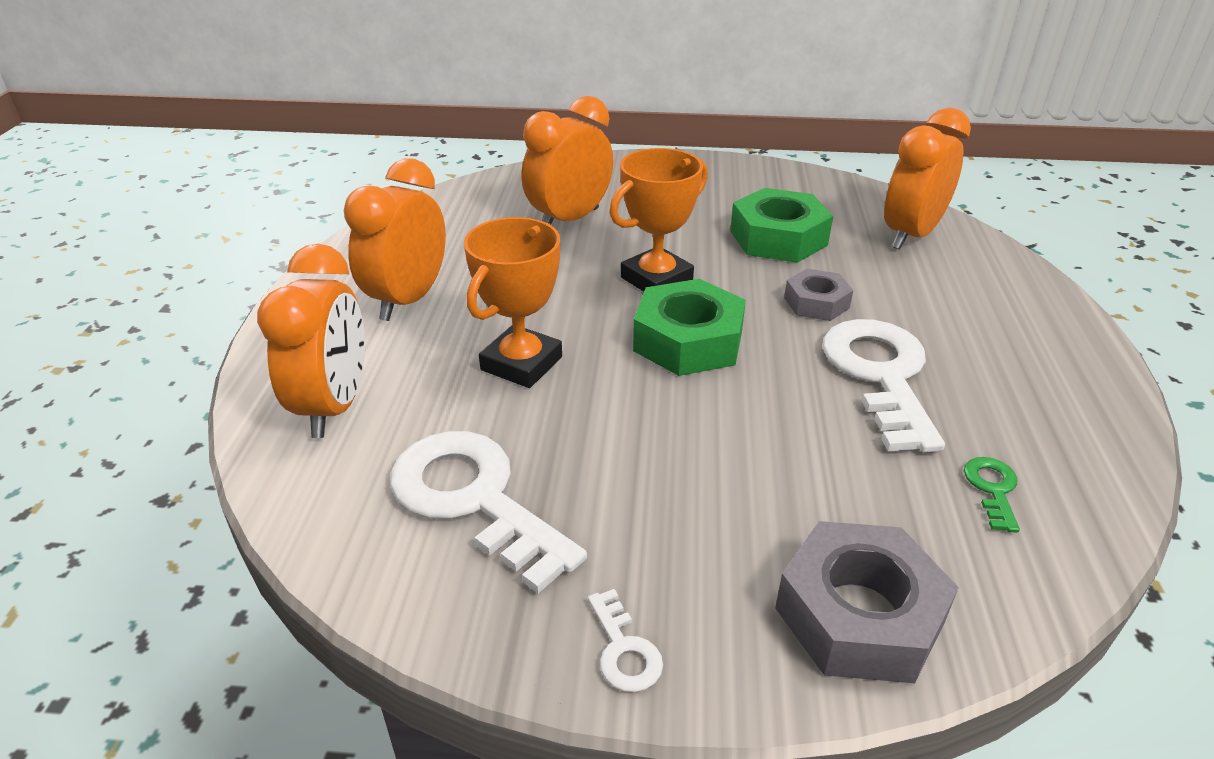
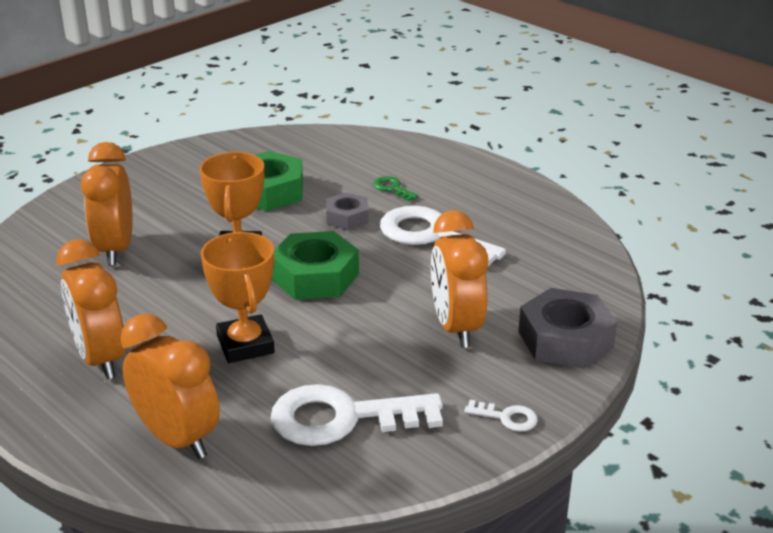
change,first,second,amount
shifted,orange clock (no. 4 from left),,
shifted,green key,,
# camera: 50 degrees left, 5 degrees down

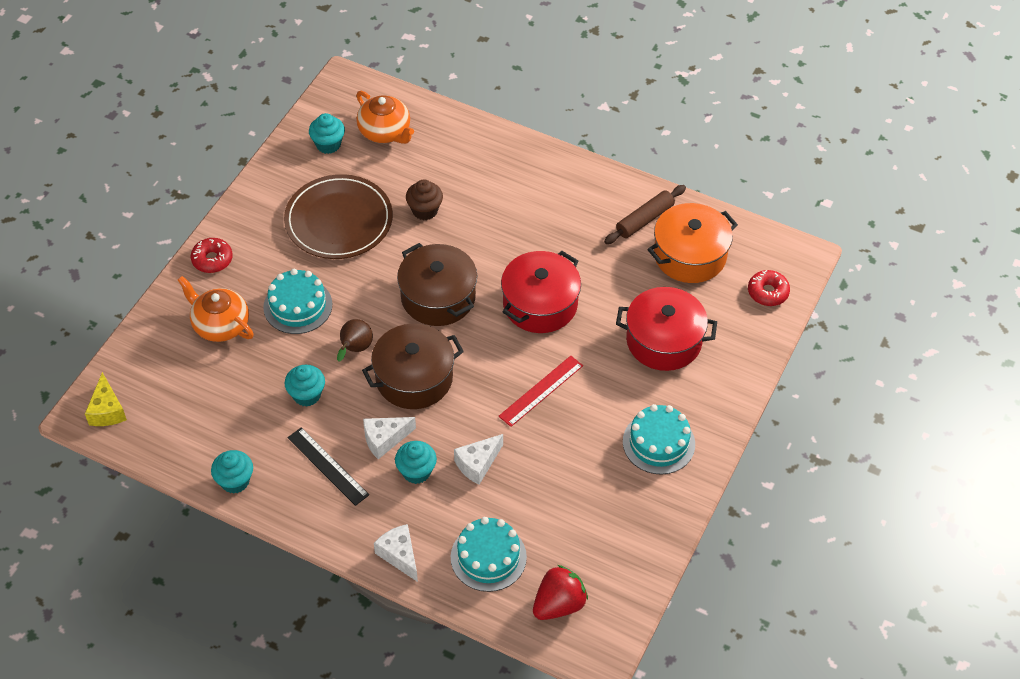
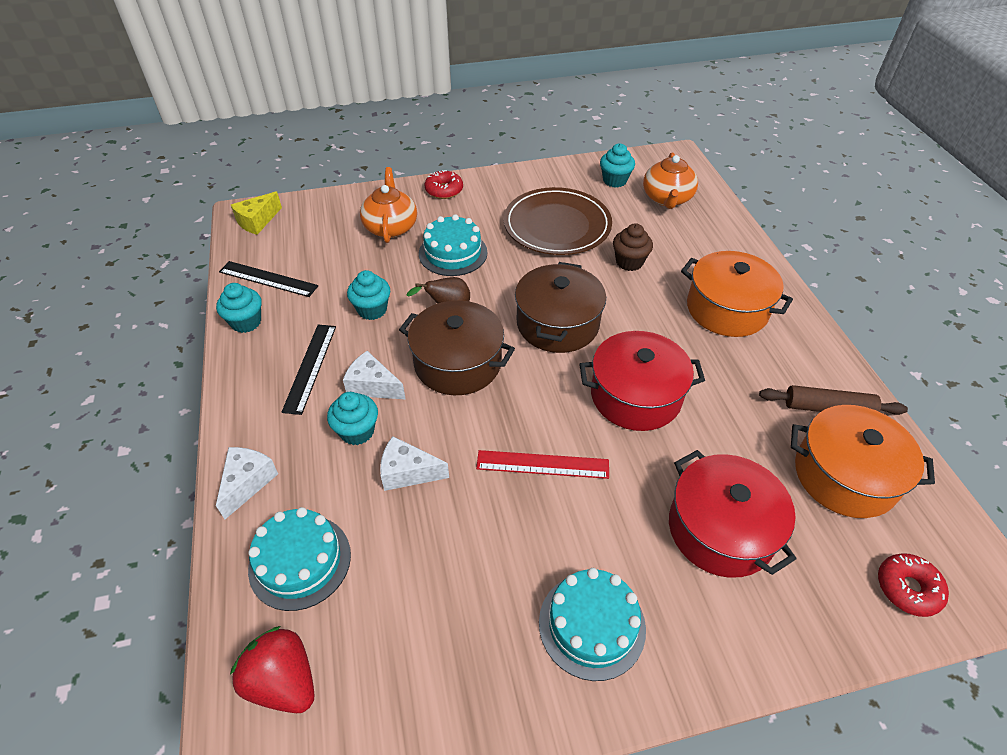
change,first,second,amount
rotated,red strawberry,,150 degrees counterclockwise
new,,black ruler (no. 1 from left),
new,,orange pot (no. 1 from left),
# camera: 50 degrees right, 5 degrees down

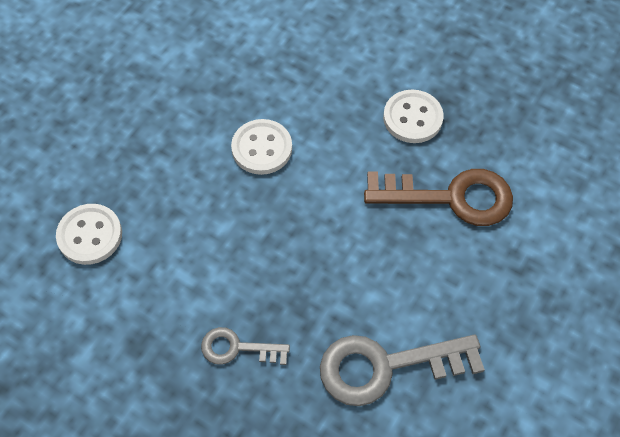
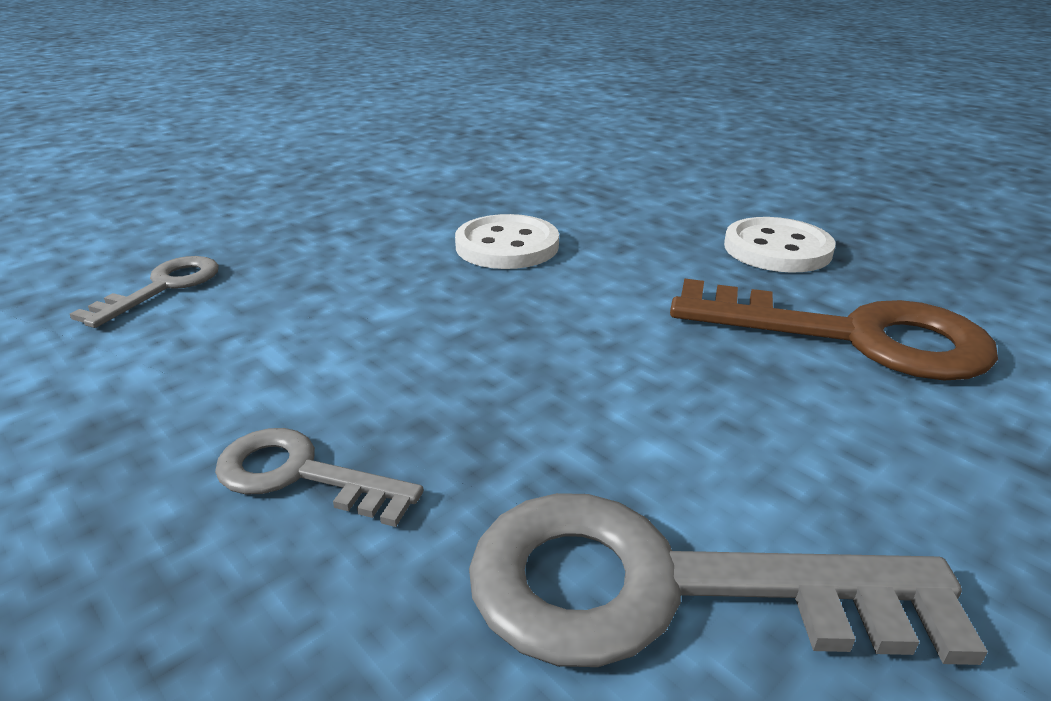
change,first,second,amount
swapped,white button (no. 1 from left),grey key (no. 1 from left),
# camera: 15 degrees right, 30 degrees down

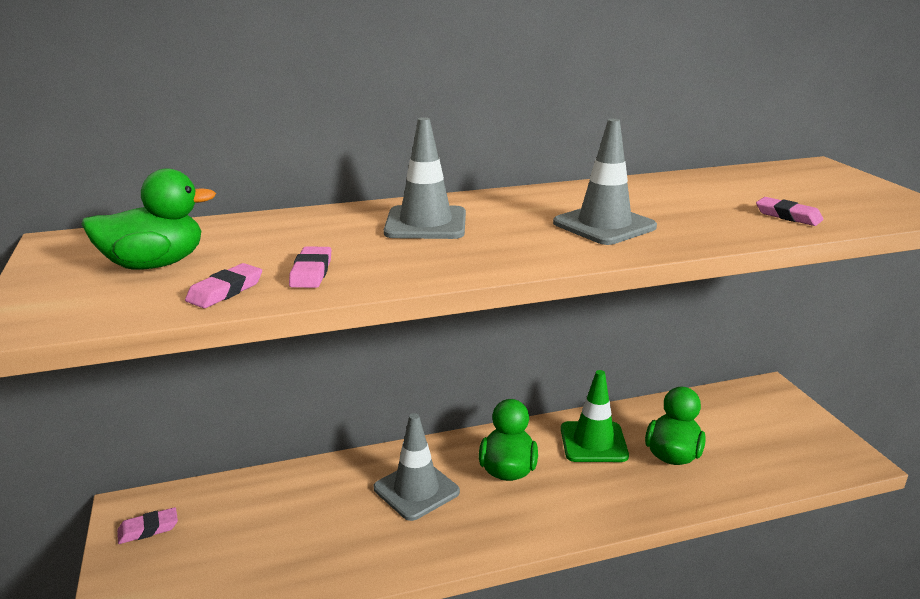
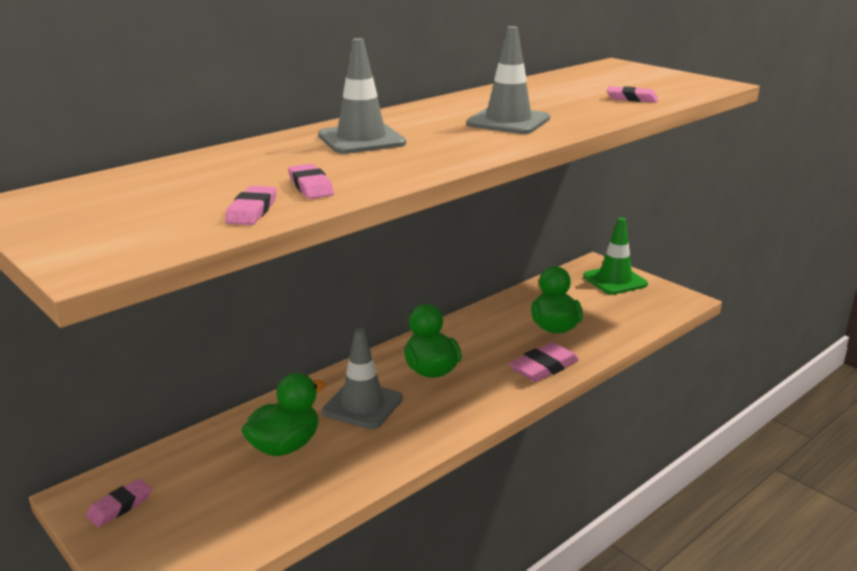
change,first,second,amount
shifted,green duck (no. 1 from left),,
shifted,green traffic cone,,
new,,pink eraser (no. 4 from left),
# camera: 25 degrees left, 0 degrees up

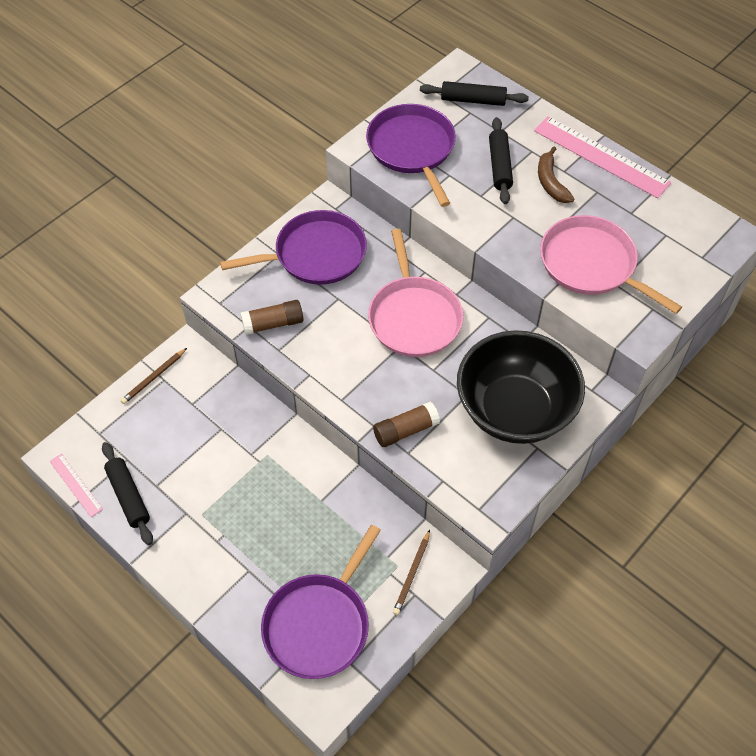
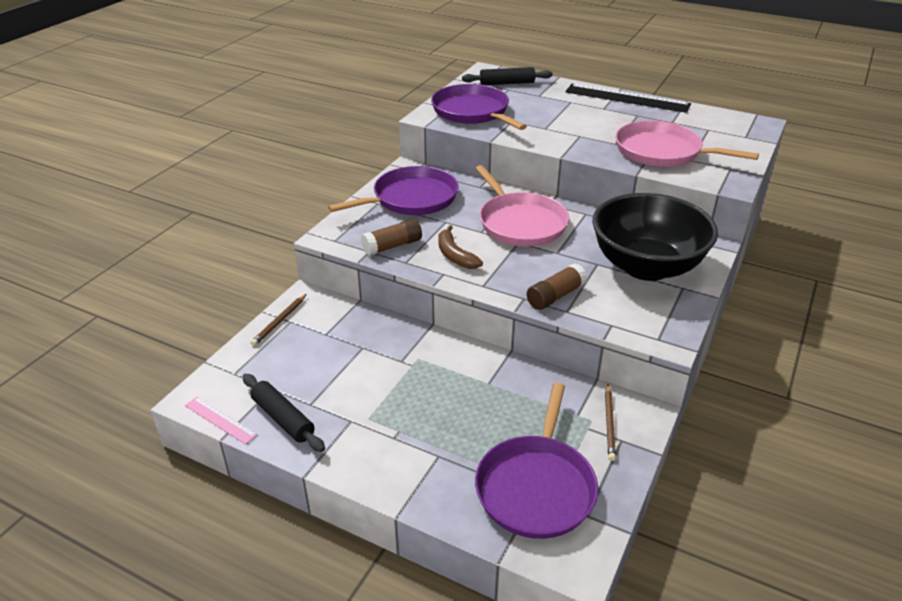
change,first,second,amount
gone,black rolling pin (no. 3 from left),,
repainted,pink ruler (no. 2 from left),black ruler,
shifted,brown banana,,
# camera: 15 degrees left, 20 degrees down

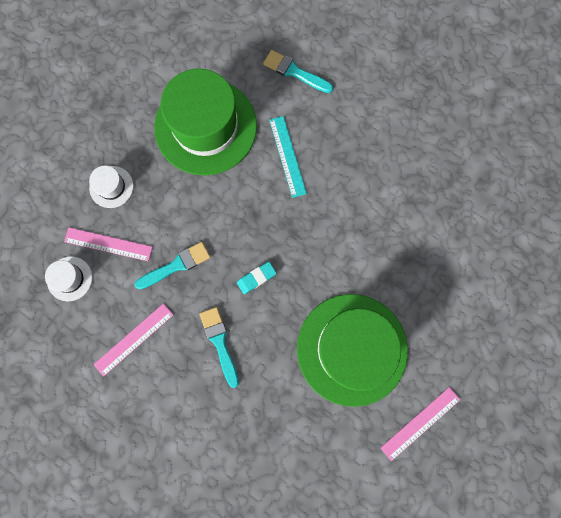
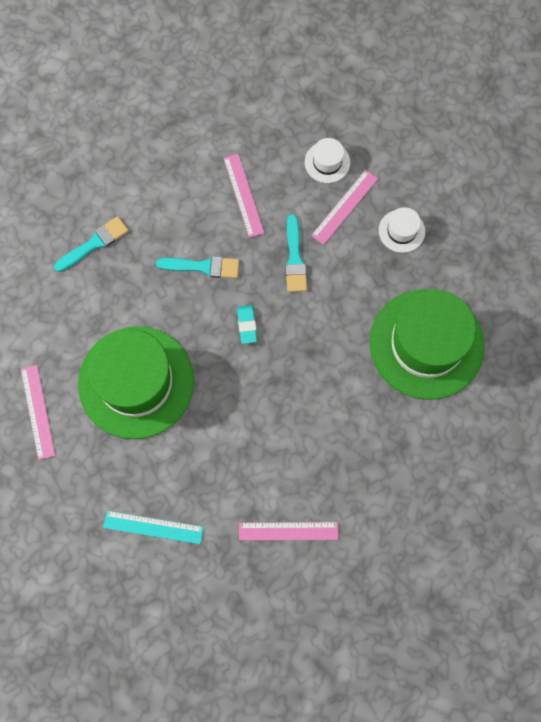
change,first,second,amount
shifted,turquoise brush (no. 3 from left in the first image),turquoise brush (no. 1 from left),
shifted,turquoise ruler,,
new,,pink ruler (no. 3 from left),
# camera: 115 degrees right, 5 degrees down

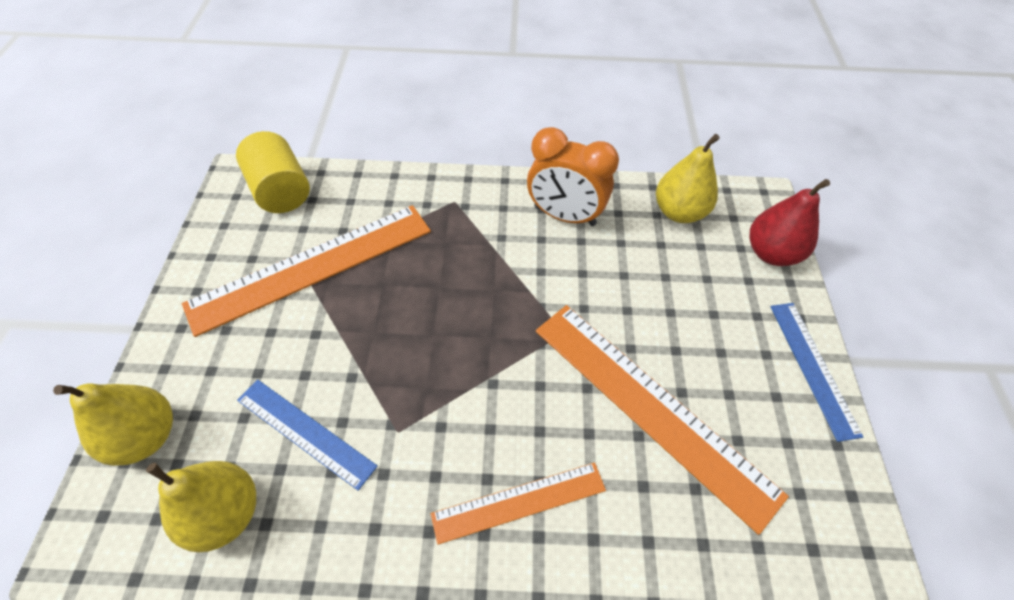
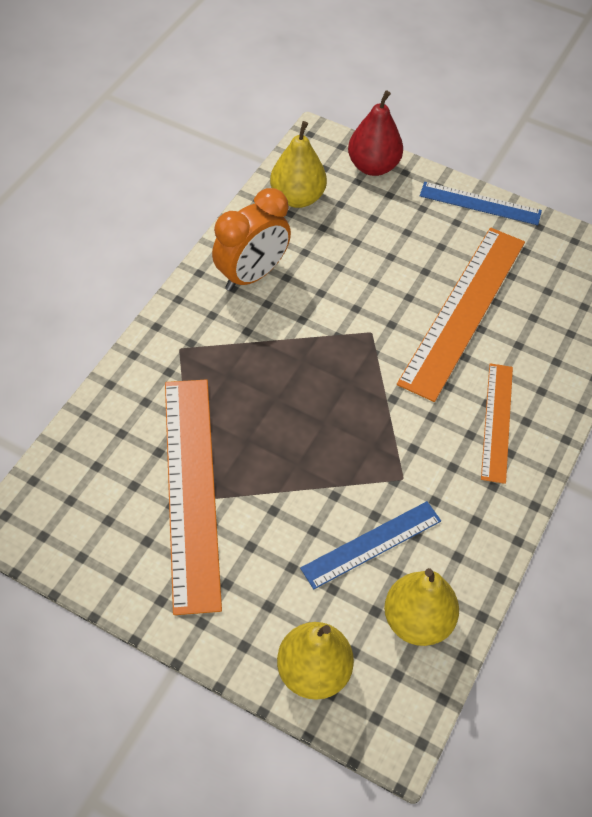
change,first,second,amount
gone,yellow cylinder,,
rotated,orange ruler (no. 3 from left in the first image),orange ruler (no. 2 from left),45 degrees counterclockwise
# camera: 65 degrees left, 0 degrees up

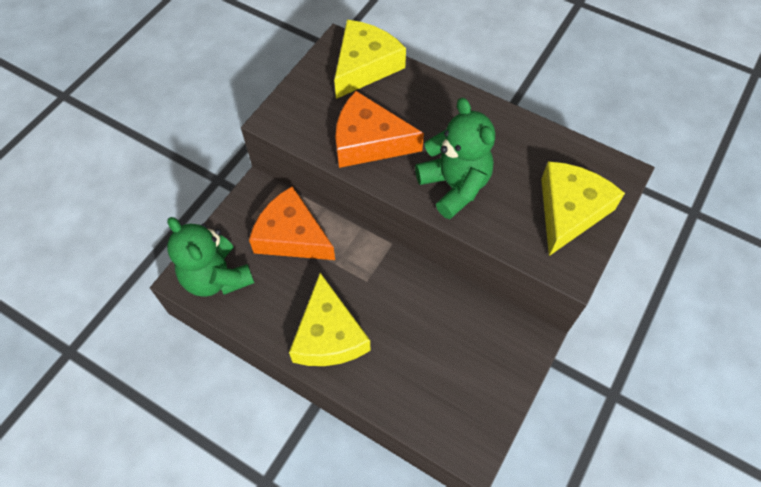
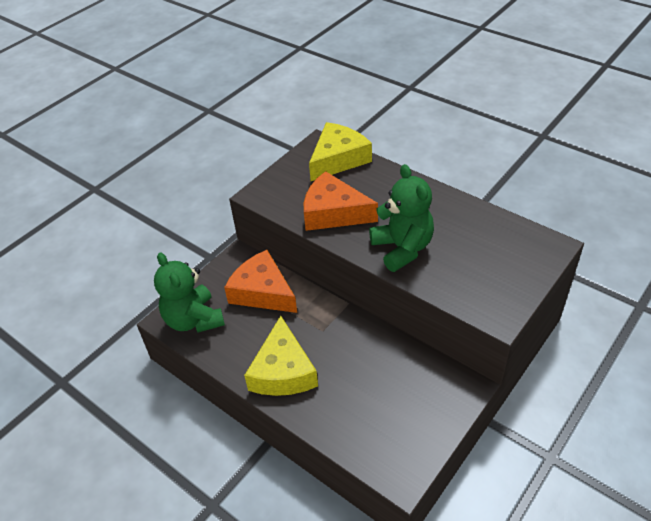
change,first,second,amount
gone,yellow cheese (no. 3 from left),,
# camera: 10 degrees right, 15 degrees down

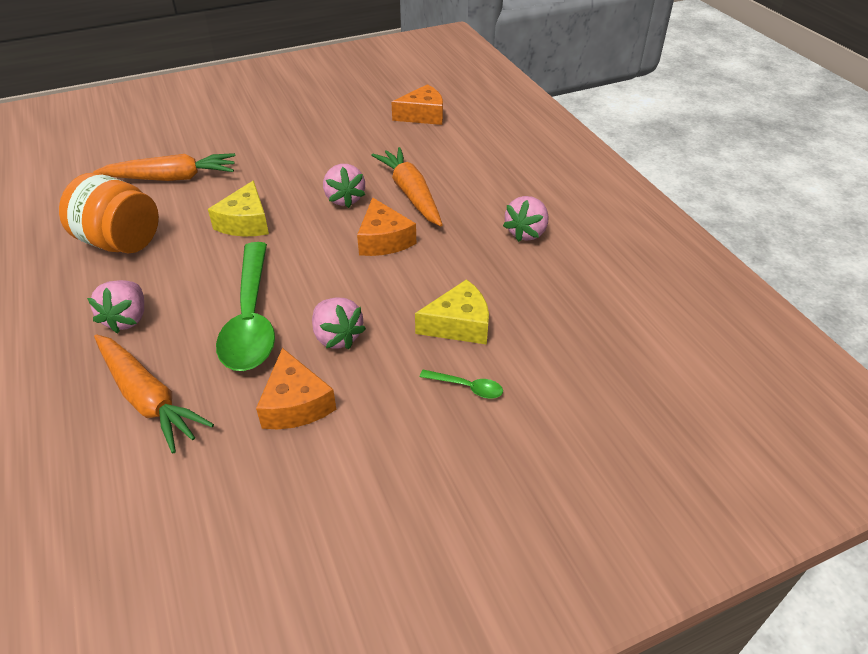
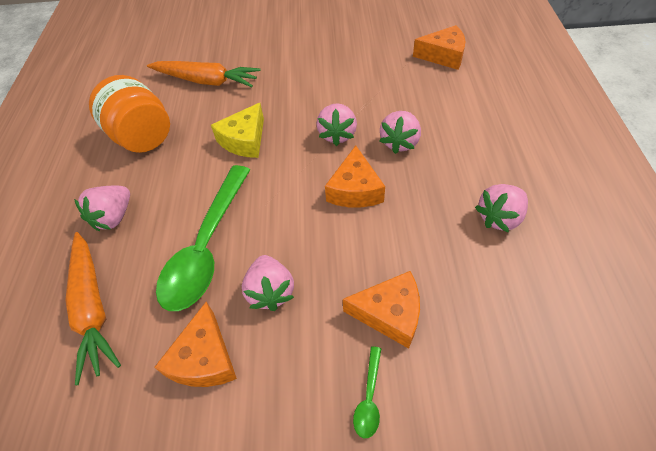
change,first,second,amount
swapped,orange carrot (no. 3 from left),pink strawberry (no. 4 from left),
repainted,yellow cheese (no. 2 from left),orange cheese (no. 3 from left),
rotated,green spoon (no. 2 from left),,60 degrees clockwise
# camera: 25 degrees right, 10 degrees up

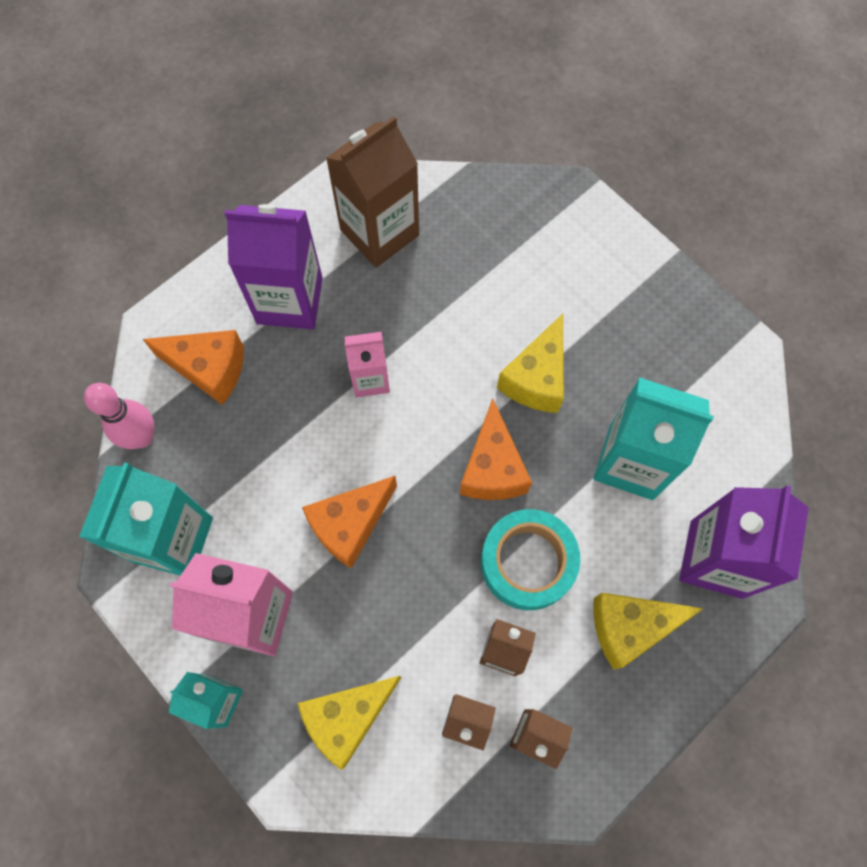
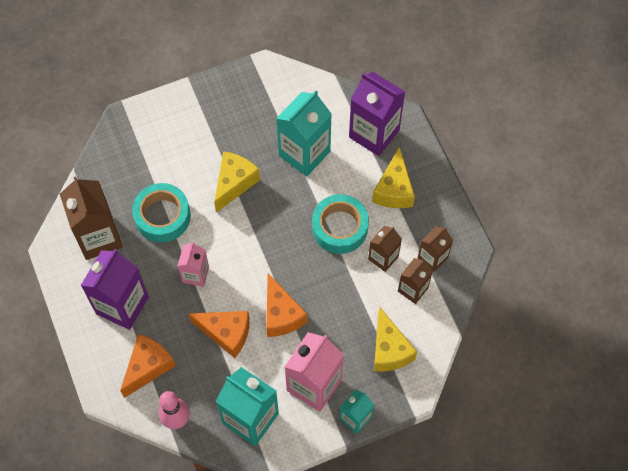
change,first,second,amount
shifted,orange cheese (no. 3 from left in the first image),orange cheese (no. 2 from left),
rotated,yellow cheese (no. 2 from left in the first image),yellow cheese (no. 1 from left),105 degrees counterclockwise
new,,turquoise tape (no. 1 from left),
# camera: 70 degrees left, 5 degrees down

